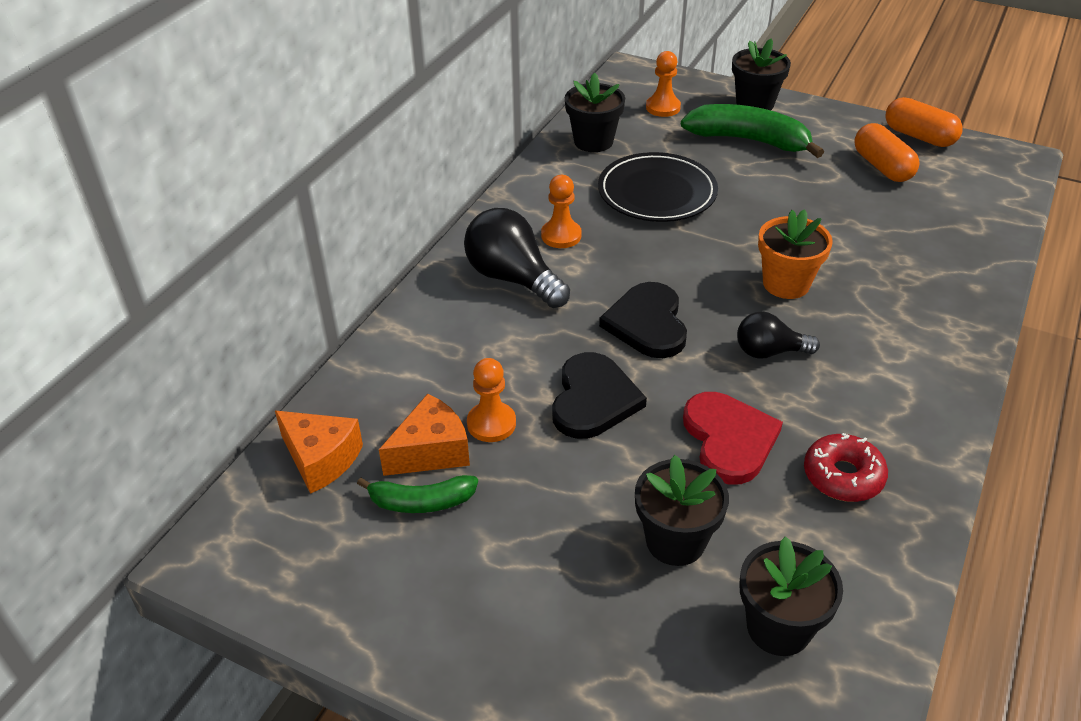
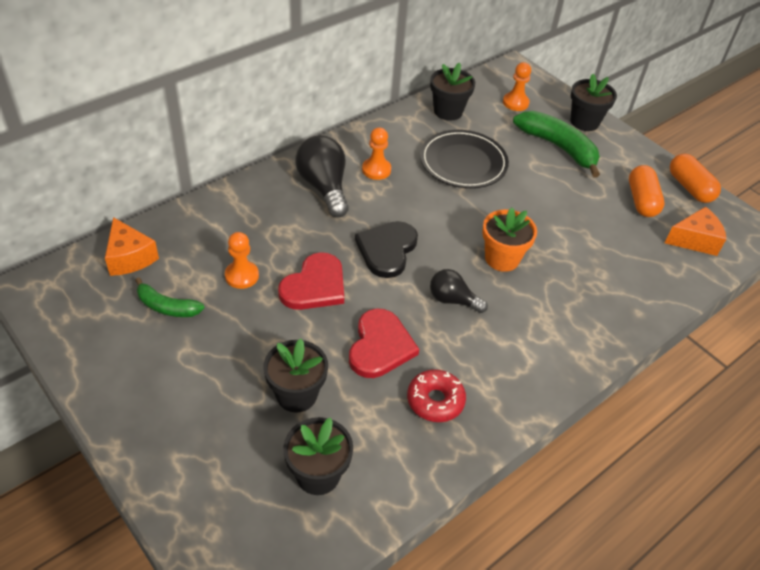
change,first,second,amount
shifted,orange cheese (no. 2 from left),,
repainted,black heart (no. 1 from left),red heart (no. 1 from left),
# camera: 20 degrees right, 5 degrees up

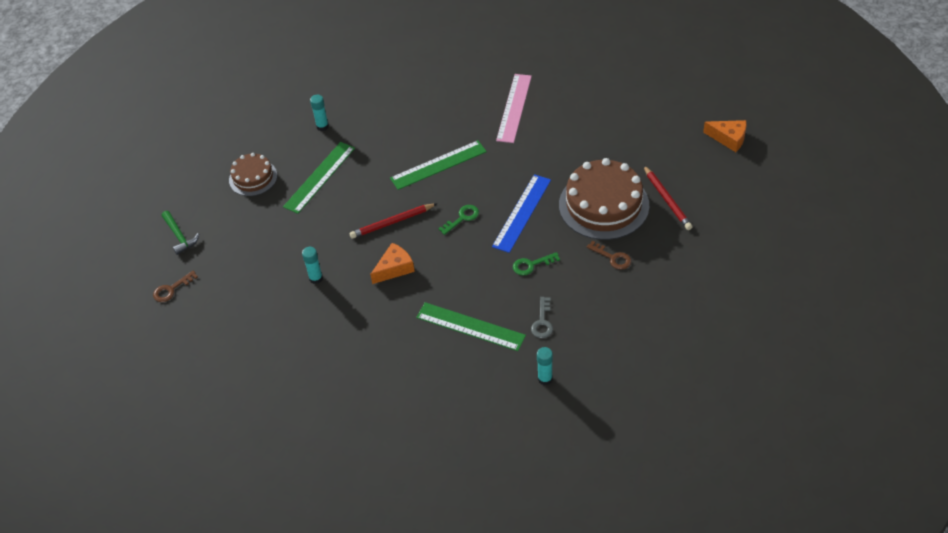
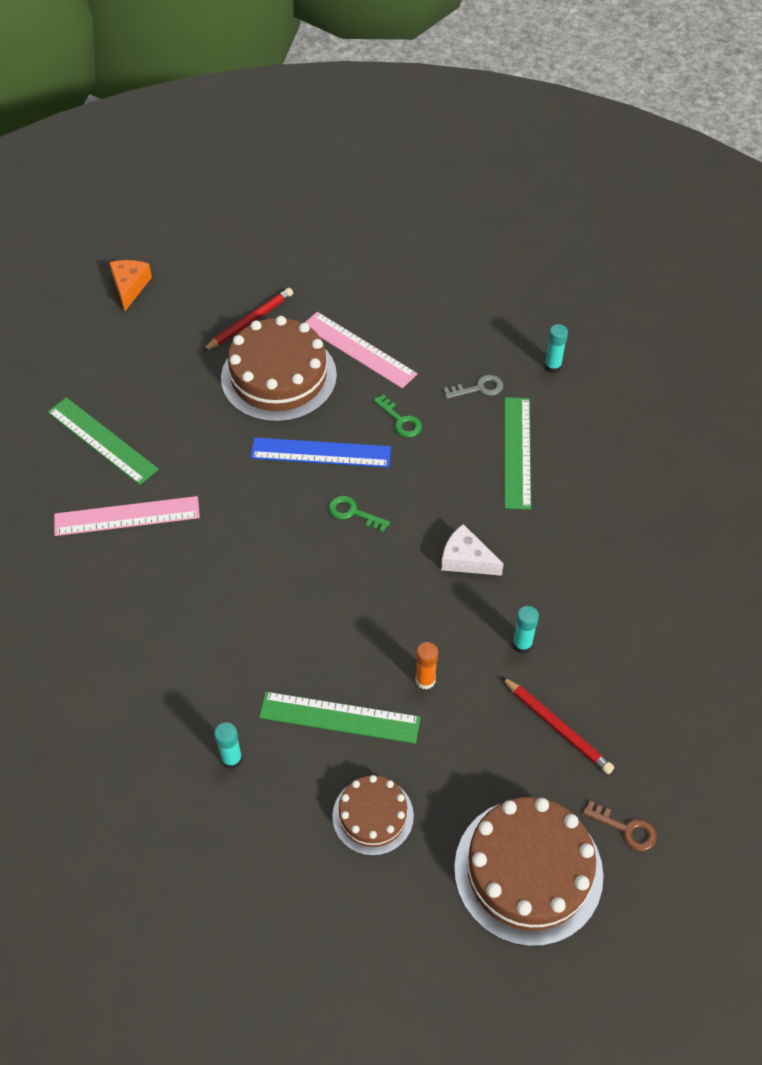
change,first,second,amount
swapped,green hammer,brown cake (no. 3 from left),
shifted,red pencil (no. 1 from left in the first image),red pencil (no. 2 from left),
repainted,orange cheese (no. 1 from left),white cheese,
shifted,green ruler (no. 2 from left in the first image),green ruler (no. 1 from left),
swapped,brown key (no. 2 from left),pink ruler (no. 2 from left),
new,,orange glue stick,
# camera: 115 degrees left, 5 degrees up

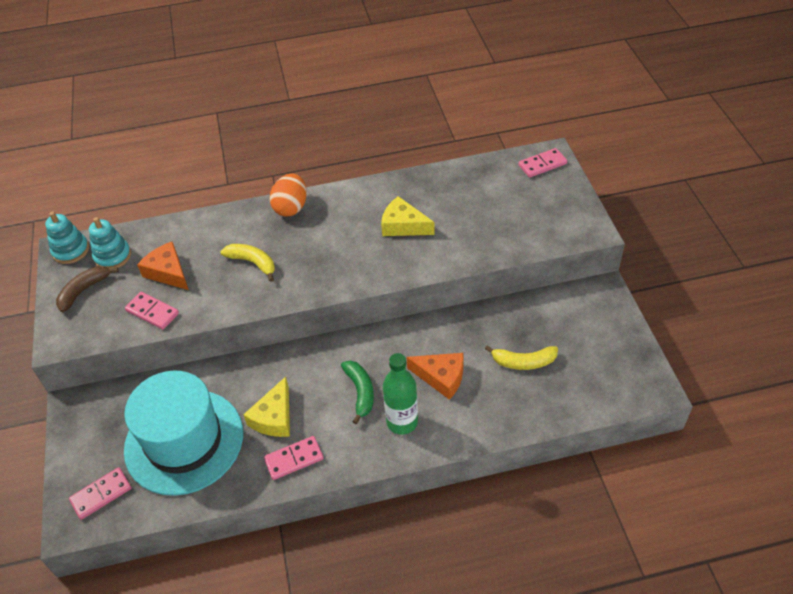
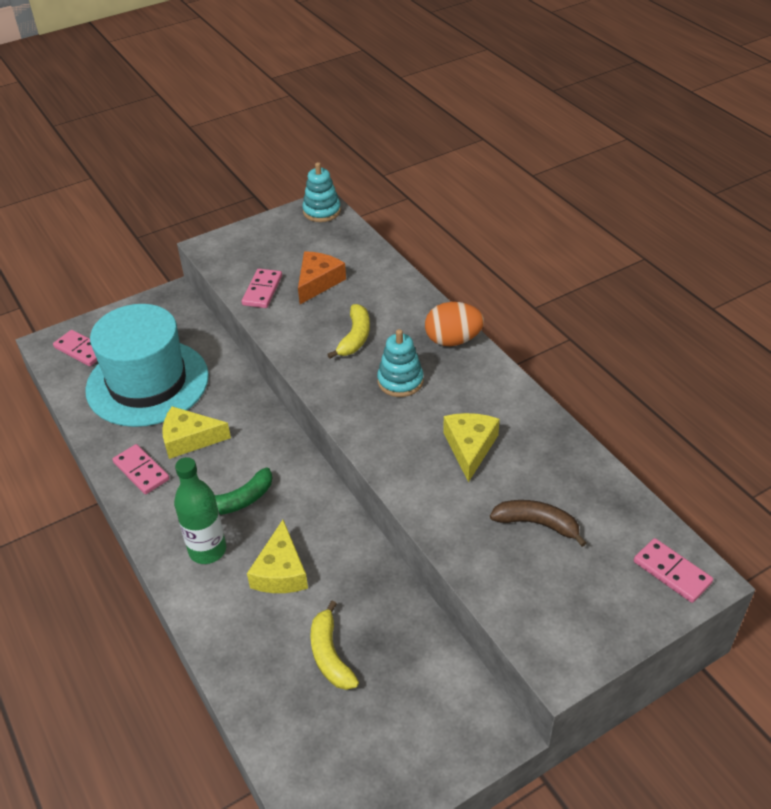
change,first,second,amount
shifted,brown banana,,
shifted,turquoise stacking toy (no. 2 from left),,
repainted,orange cheese (no. 2 from left),yellow cheese (no. 2 from left),
# camera: 70 degrees right, 5 degrees down

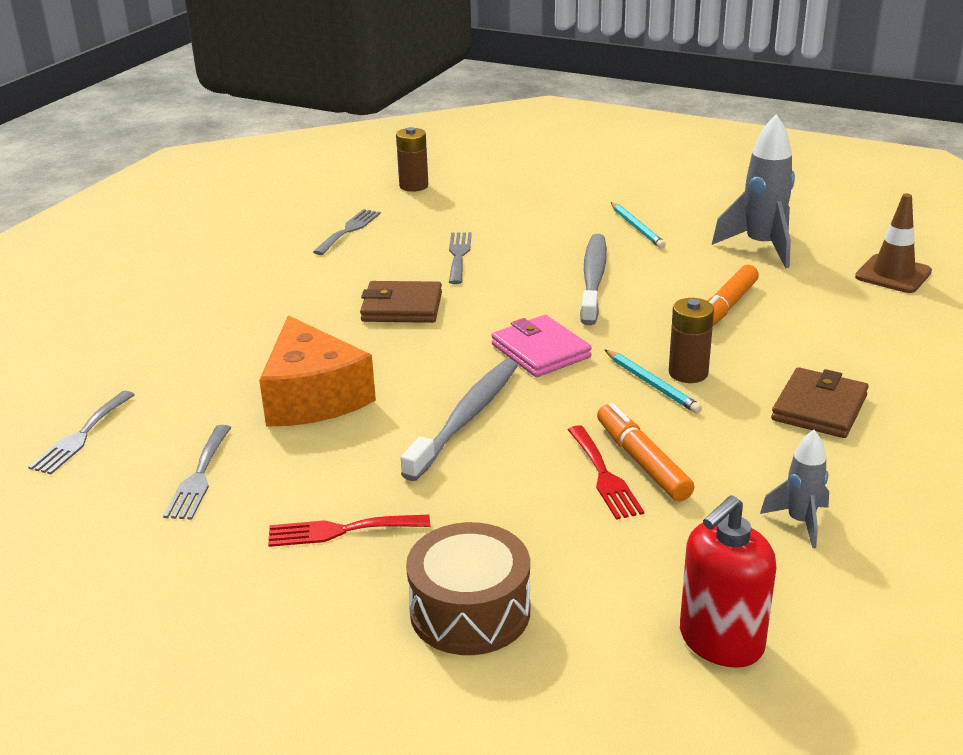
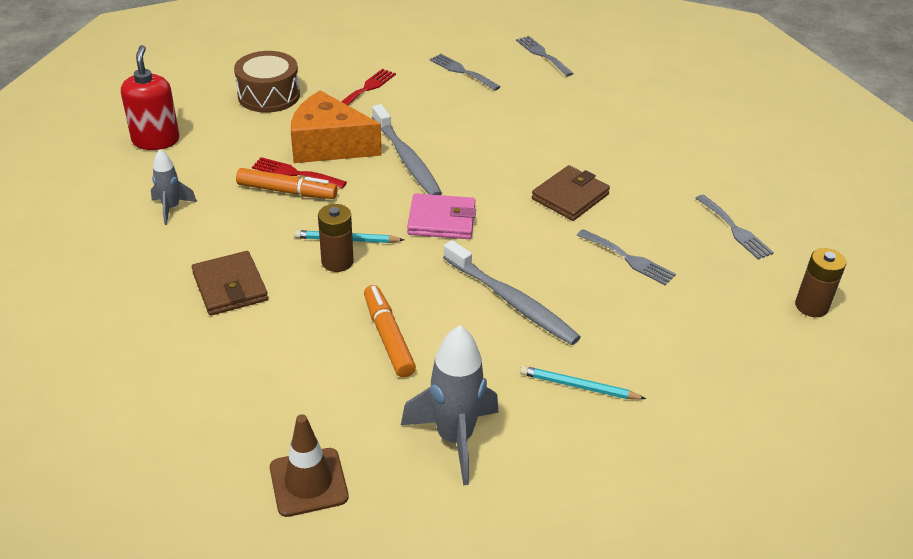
change,first,second,amount
shifted,orange cheese,,
# camera: 125 degrees right, 10 degrees up

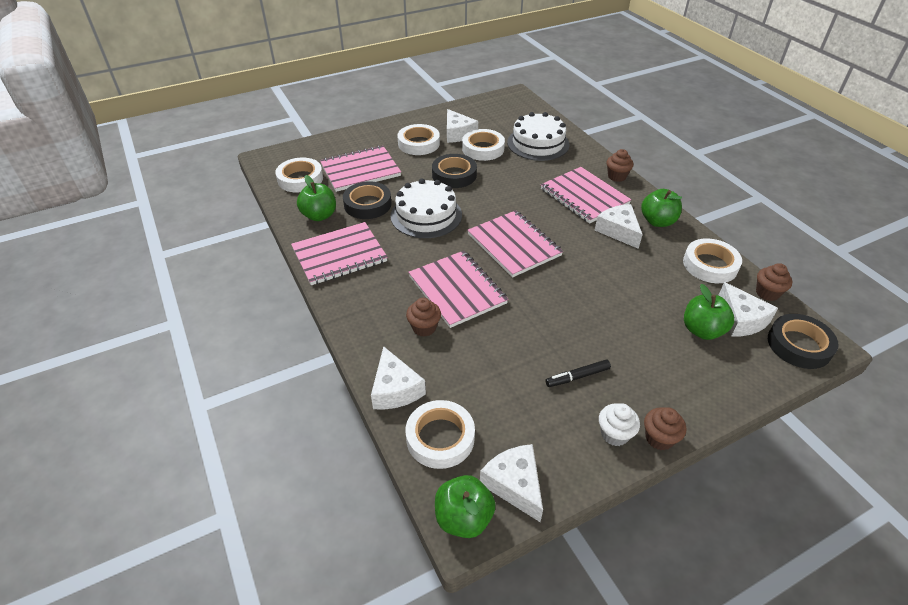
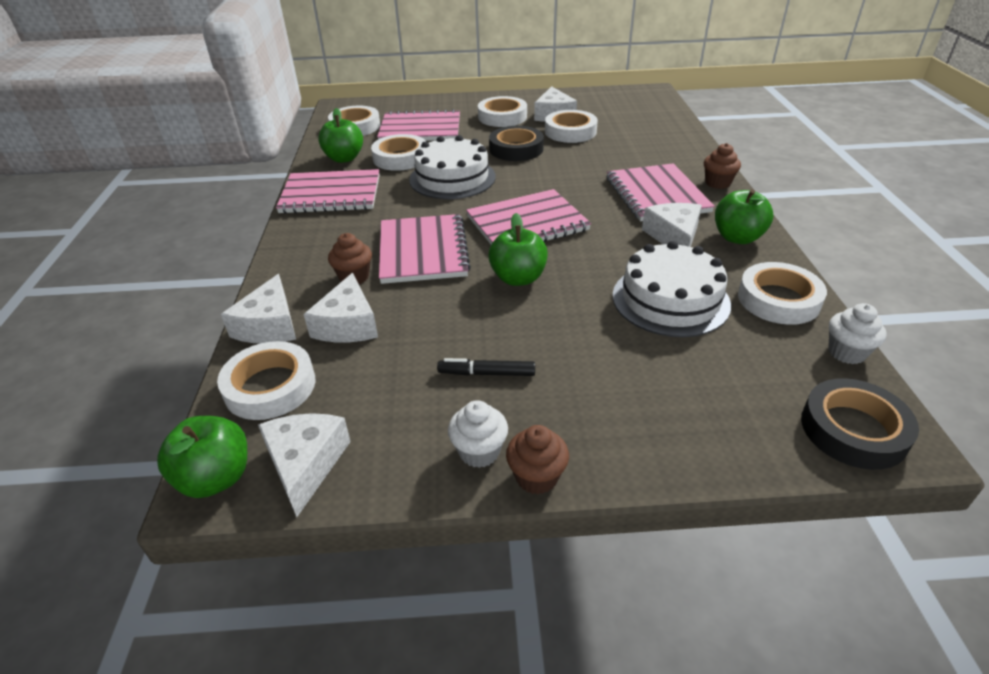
change,first,second,amount
repainted,black tape (no. 1 from left),white tape (no. 3 from left),
rotated,pink notebook (no. 4 from left),,75 degrees clockwise
shifted,white cake (no. 2 from left),,
shifted,green apple (no. 4 from left in the first image),green apple (no. 3 from left),
shifted,white cheese (no. 5 from left in the first image),white cheese (no. 3 from left),
repainted,brown cupcake (no. 4 from left),white cupcake (no. 2 from left),
# camera: 25 degrees right, 5 degrees down

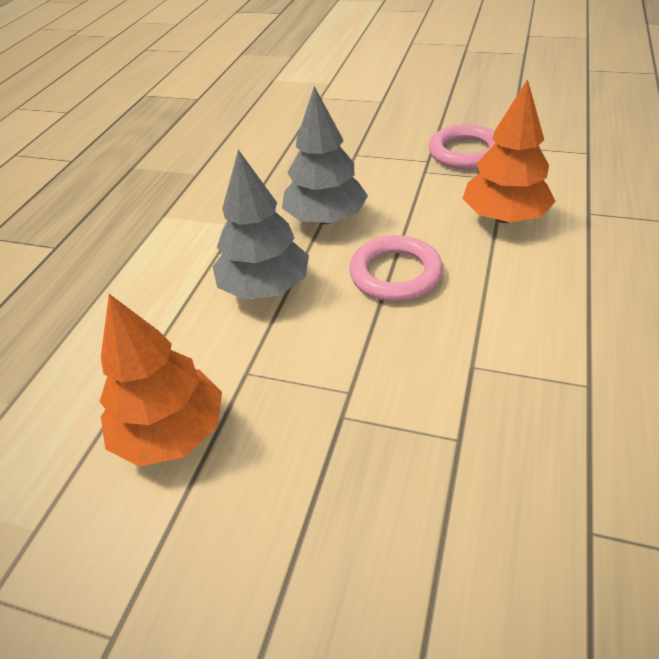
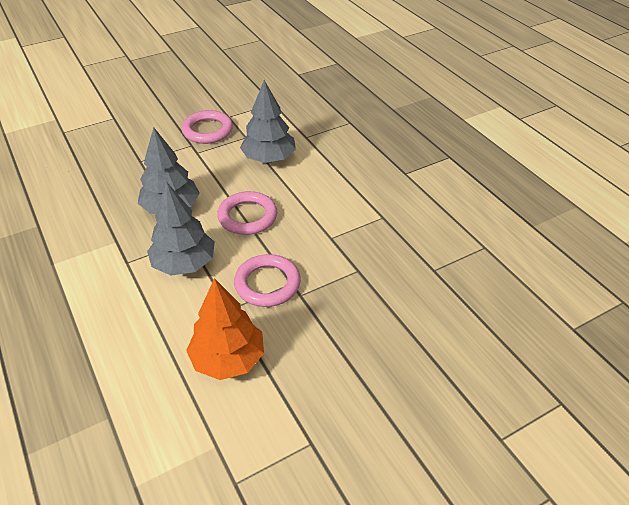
change,first,second,amount
repainted,orange tree (no. 2 from left),grey tree (no. 3 from left),
new,,pink ring (no. 3 from left),
# camera: 50 degrees left, 0 degrees up

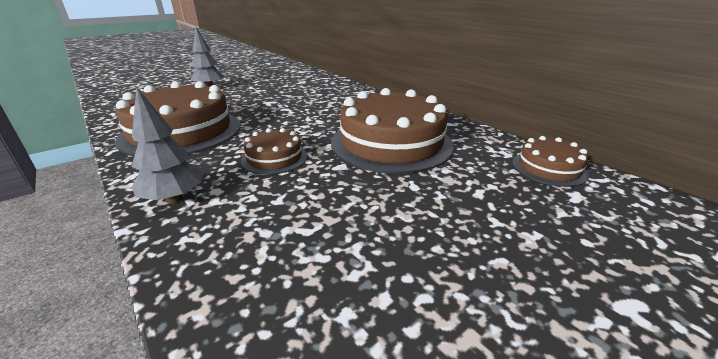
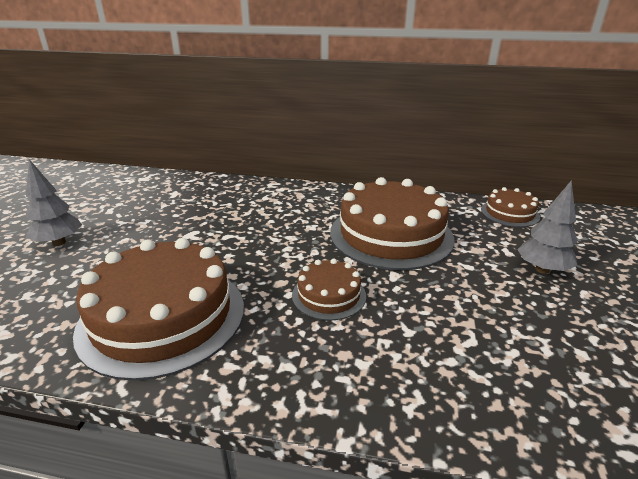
change,first,second,amount
shifted,grey tree (no. 1 from left in the first image),grey tree (no. 2 from left),
# camera: 40 degrees left, 0 degrees up

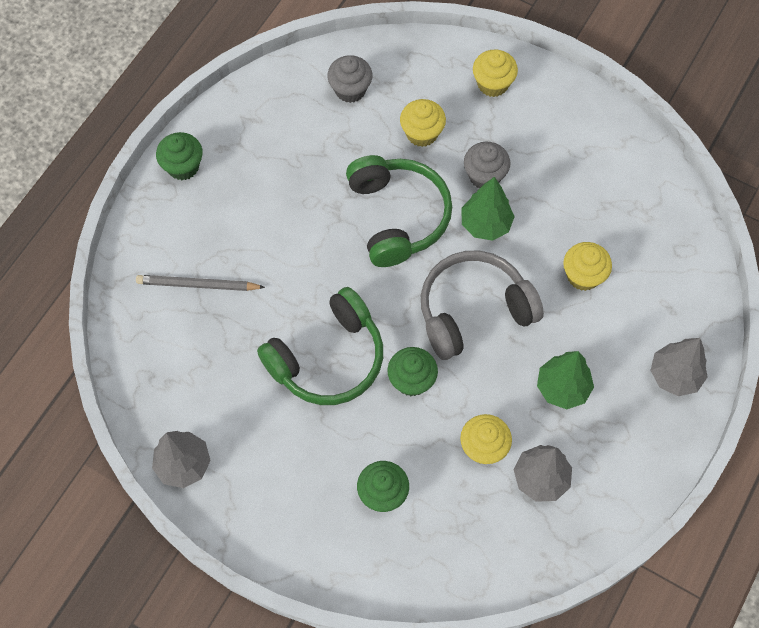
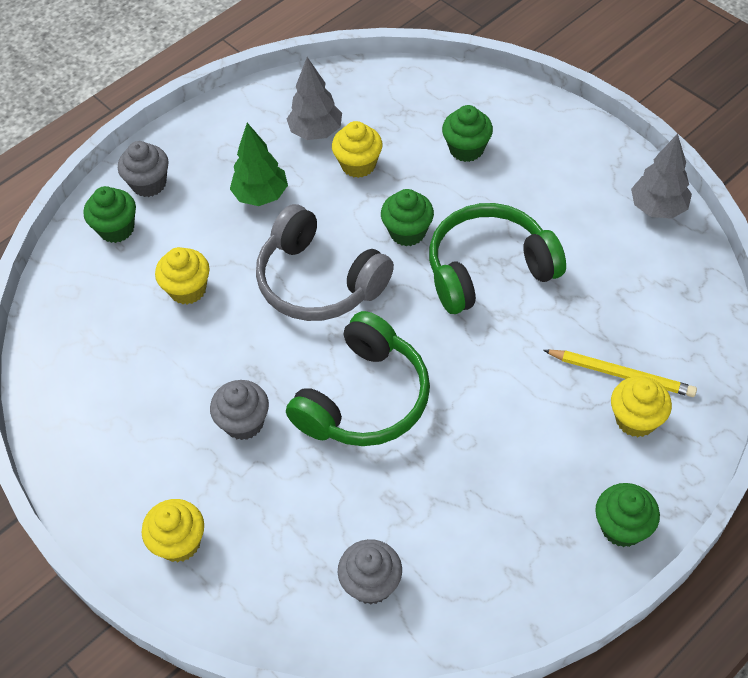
change,first,second,amount
repainted,grey pencil,yellow pencil,
rotated,green headphones (no. 2 from left in the first image),green headphones (no. 1 from left),150 degrees counterclockwise
shifted,yellow cupcake (no. 1 from left in the first image),yellow cupcake (no. 4 from left),
rotated,grey headphones,,45 degrees clockwise
gone,green tree (no. 1 from left),,
swapped,grey tree (no. 3 from left),grey cupcake (no. 1 from left),
new,,green cupcake (no. 1 from left),
# camera: 160 degrees left, 10 degrees down

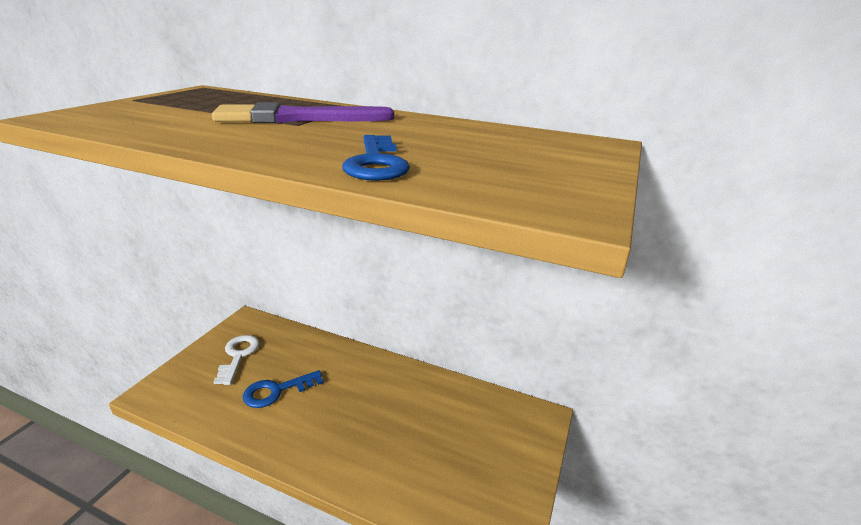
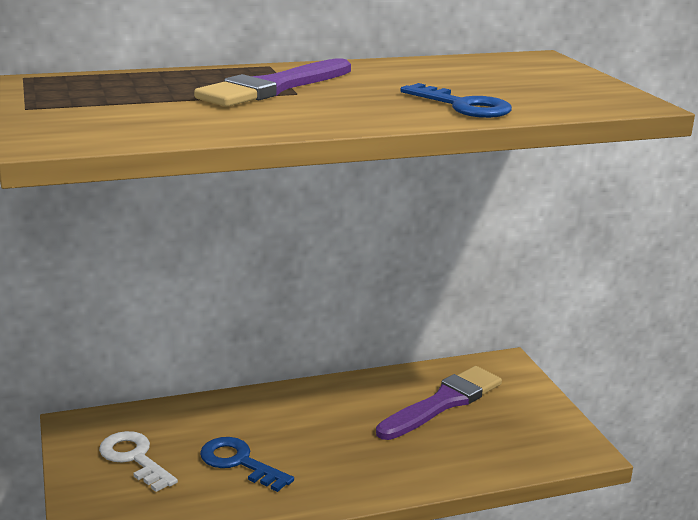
change,first,second,amount
rotated,blue key (no. 1 from left),,105 degrees clockwise
new,,purple brush (no. 2 from left),
# camera: 40 degrees left, 5 degrees down

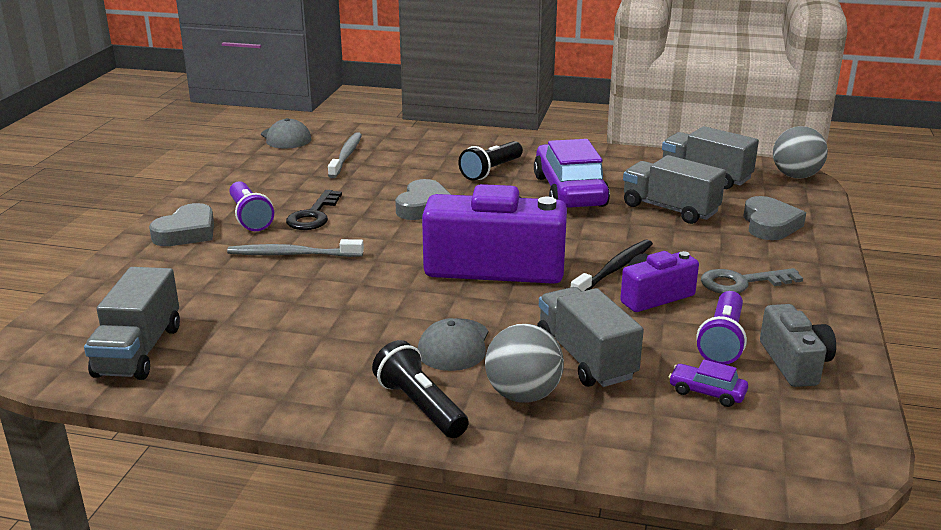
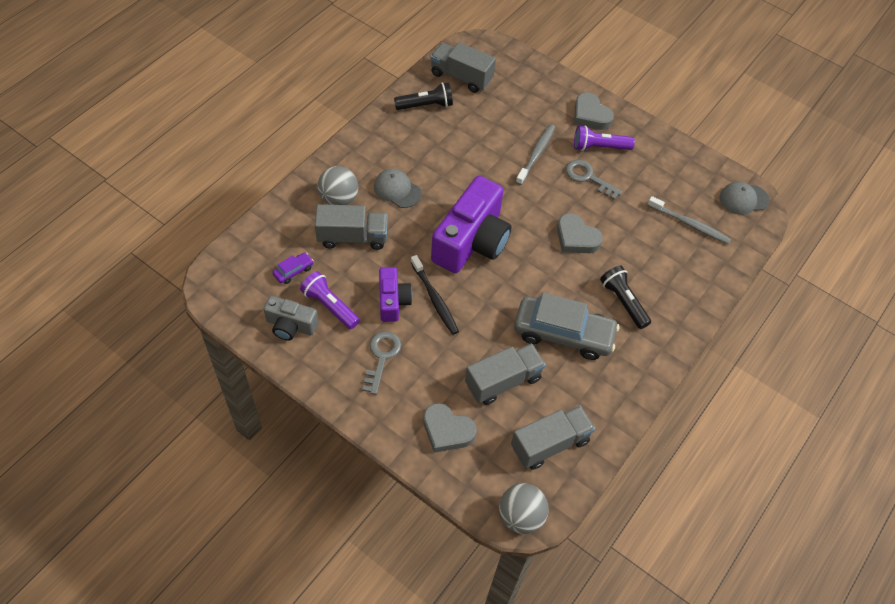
change,first,second,amount
repainted,black key,grey key (no. 2 from left),
shifted,black flashlight (no. 1 from left),,
repainted,purple car (no. 1 from left),grey car,
# camera: 110 degrees right, 30 degrees up

